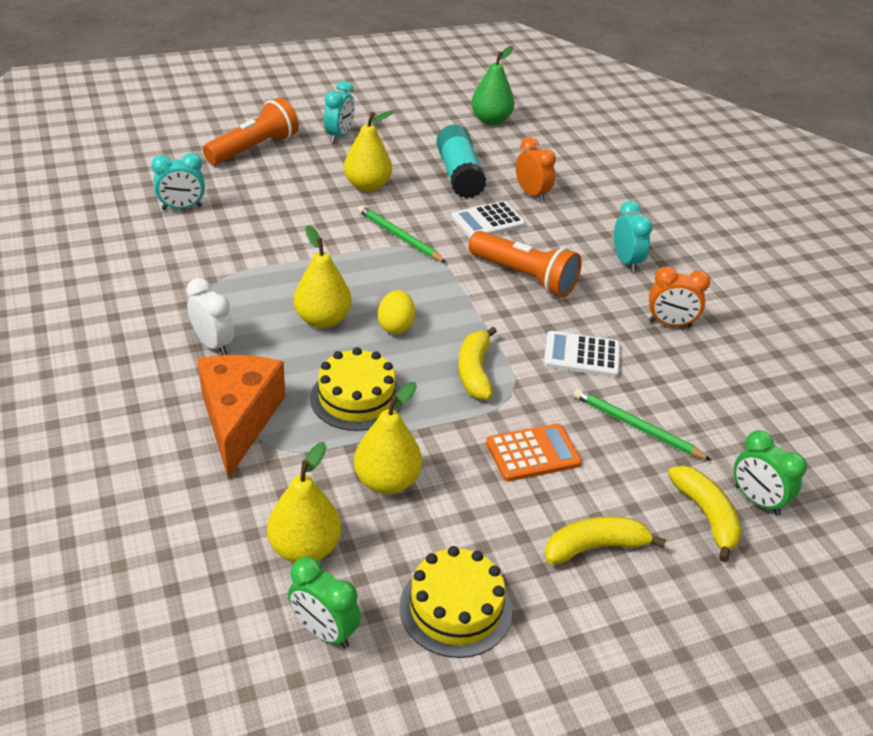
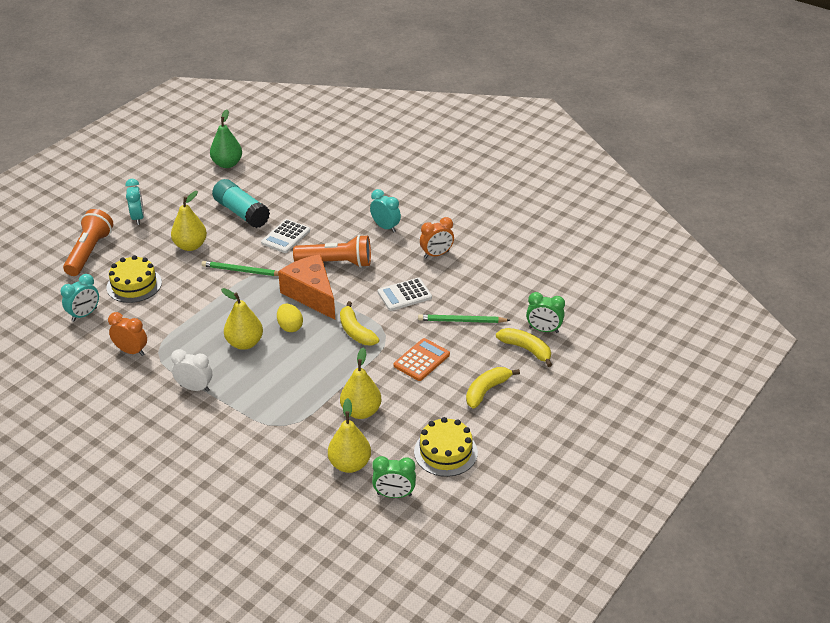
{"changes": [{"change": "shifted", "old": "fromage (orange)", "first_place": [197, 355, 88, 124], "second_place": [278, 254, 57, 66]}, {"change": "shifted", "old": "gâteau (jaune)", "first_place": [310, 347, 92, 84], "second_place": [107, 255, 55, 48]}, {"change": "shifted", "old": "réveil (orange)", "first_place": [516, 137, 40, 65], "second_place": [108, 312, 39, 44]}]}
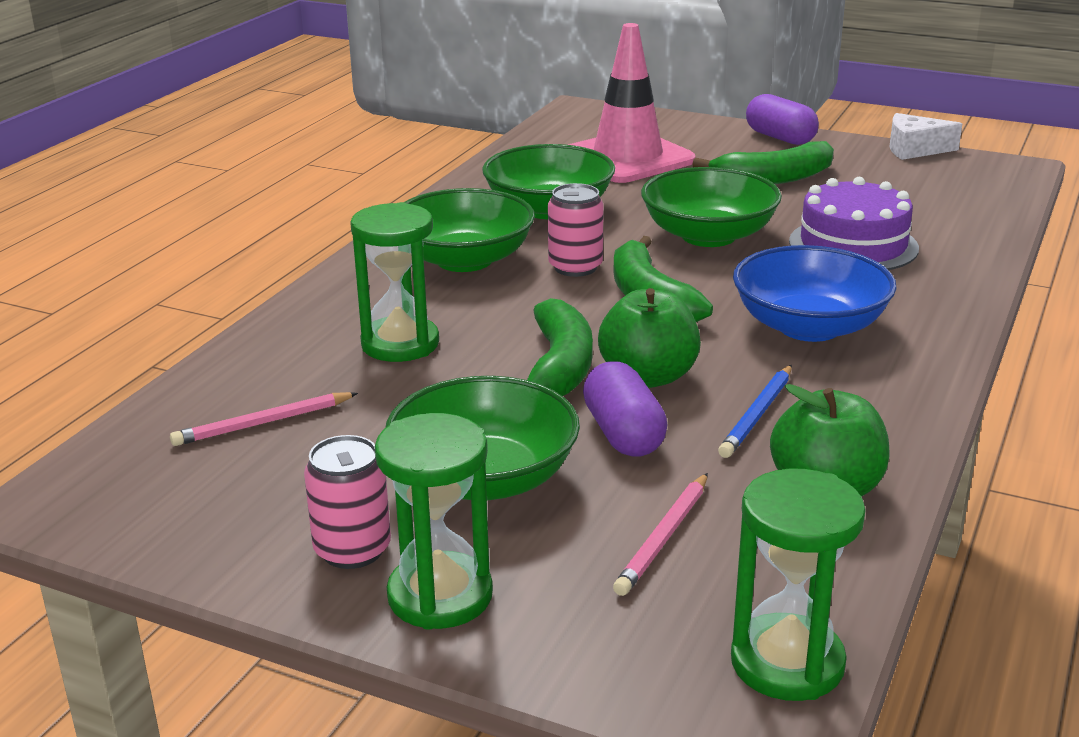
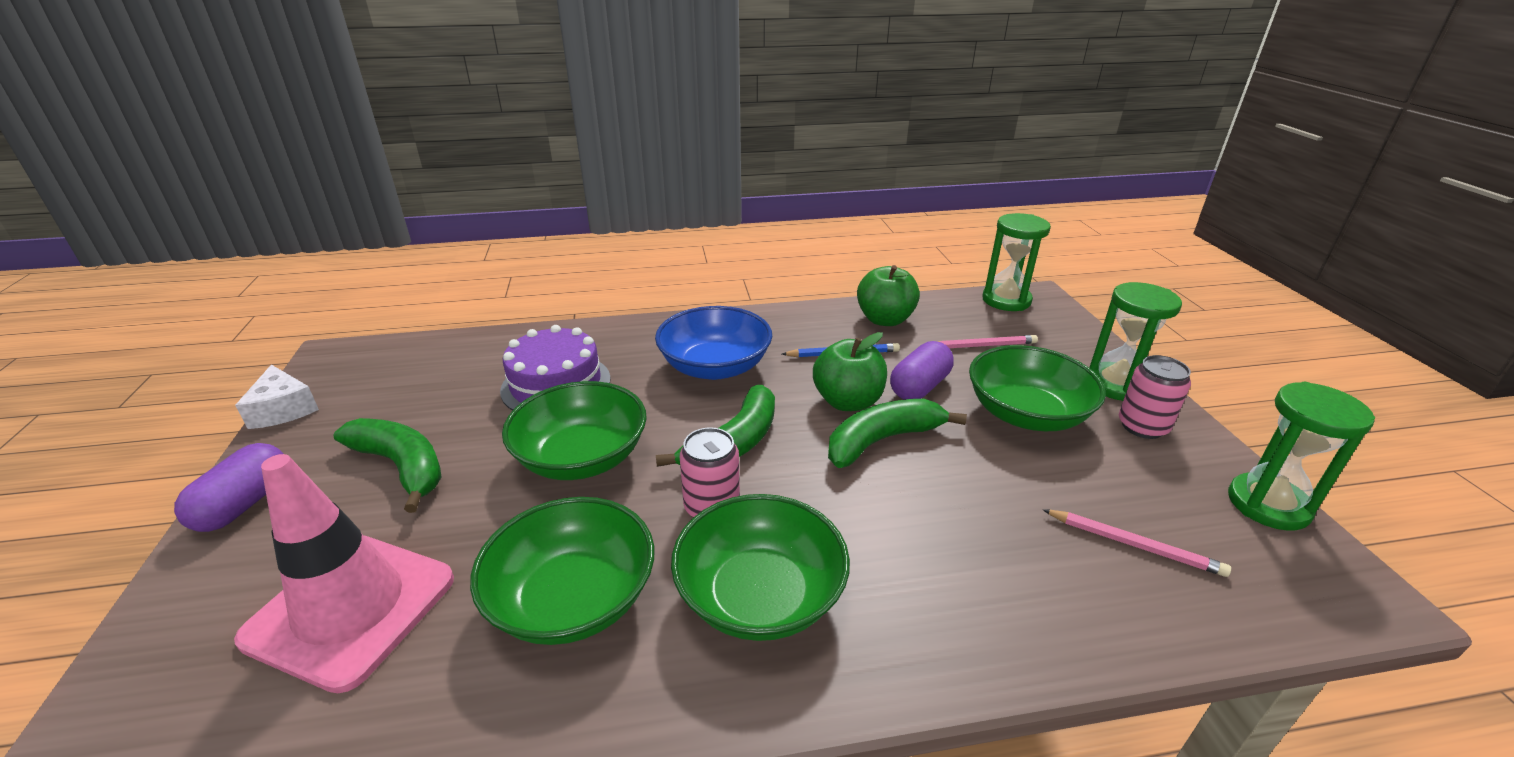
{"changes": [{"change": "shifted", "old": "sablier (vert)", "first_place": [350, 202, 89, 160], "second_place": [1228, 382, 147, 149]}]}
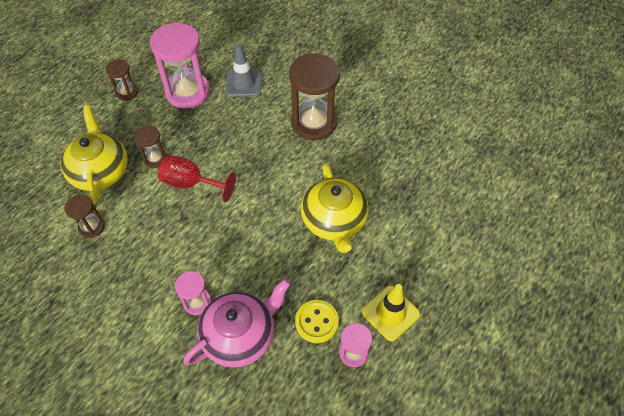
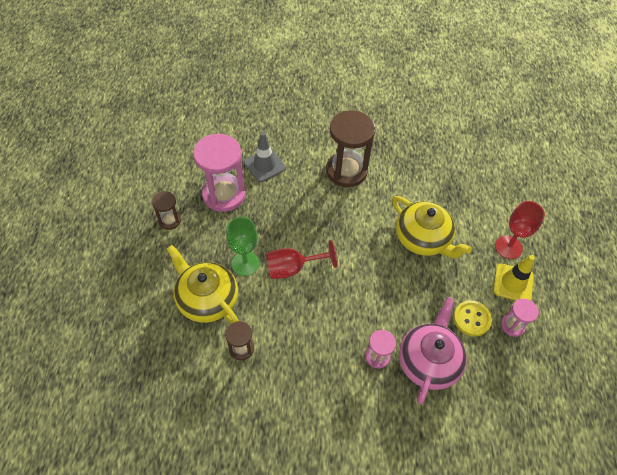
{"changes": [{"change": "swapped", "old": "sablier (marron)", "new": "verre à pied (vert)", "first_place": [134, 125, 33, 43], "second_place": [226, 217, 33, 59]}, {"change": "new", "new": "verre à pied (rouge)", "second_place": [495, 201, 50, 58]}]}
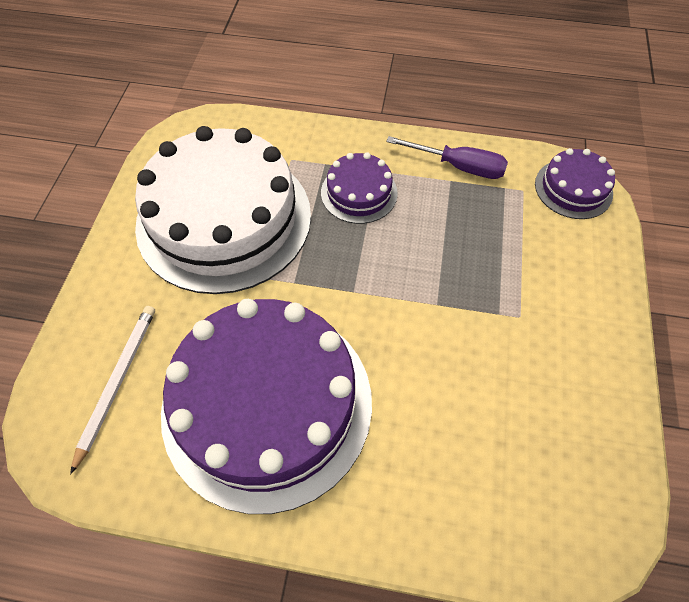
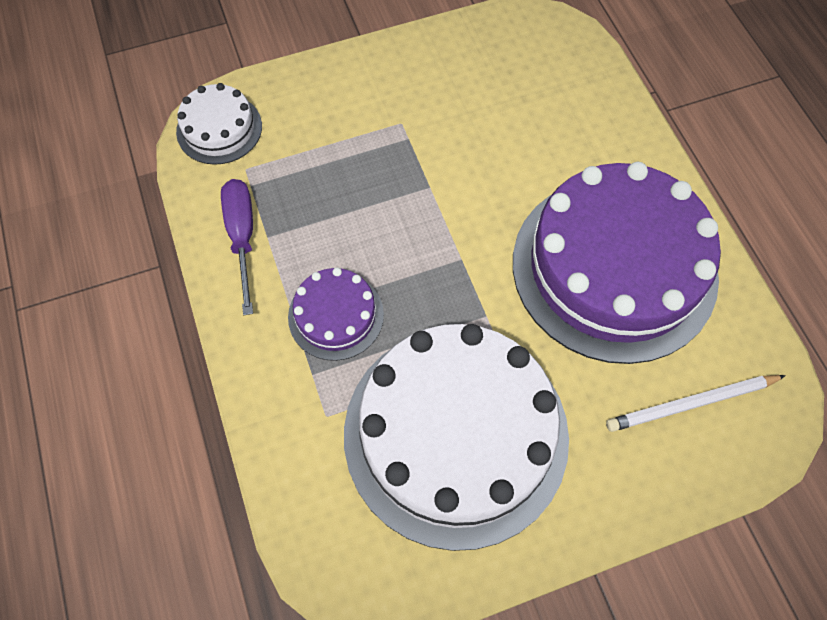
{"changes": [{"change": "repainted", "old": "gâteau (violet)", "new": "gâteau (blanc)", "first_place": [535, 148, 80, 71], "second_place": [176, 83, 86, 82]}]}
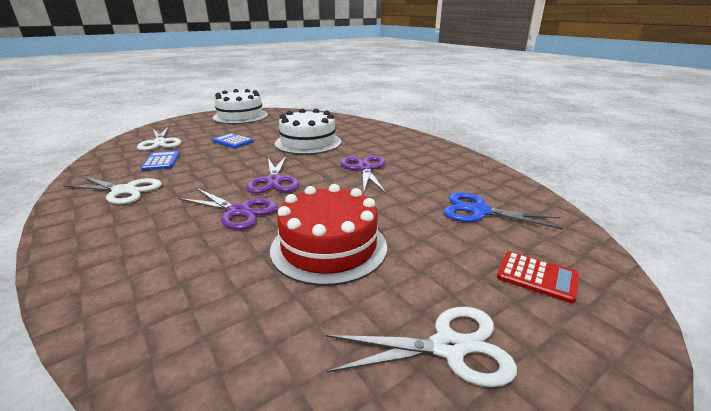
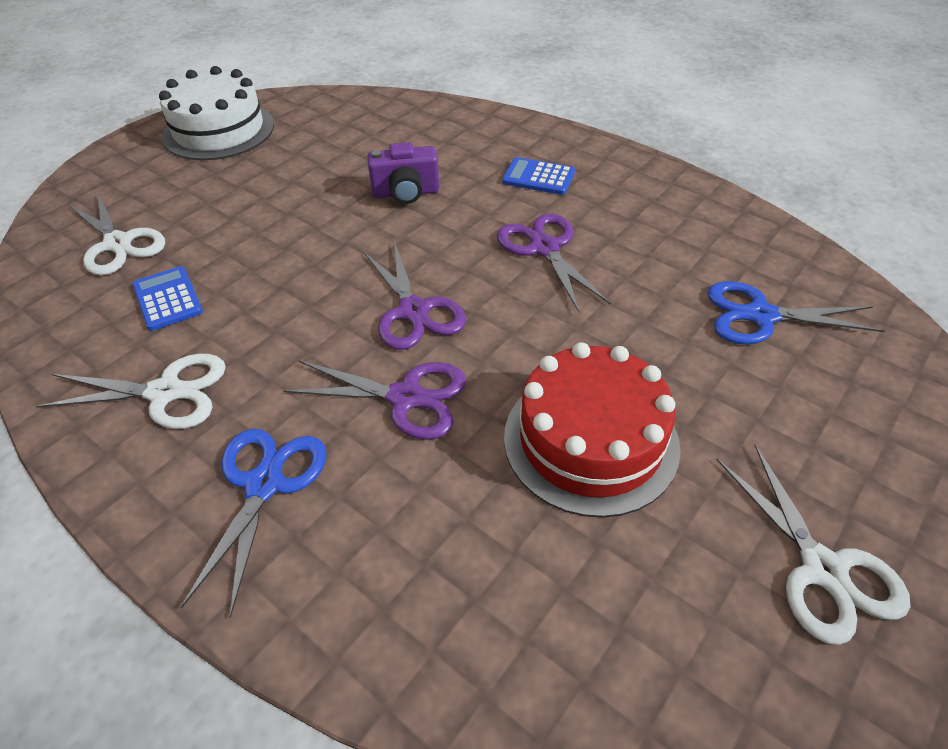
{"changes": [{"change": "shifted", "old": "calculatrice (bleu)", "first_place": [212, 133, 42, 15], "second_place": [502, 157, 73, 38]}, {"change": "swapped", "old": "gâteau (blanc)", "new": "appareil photo (violet)", "first_place": [275, 108, 66, 47], "second_place": [367, 142, 72, 62]}, {"change": "rotated", "old": "ciseaux (blanc)", "first_place": [326, 307, 191, 80], "second_place": [716, 444, 194, 201], "degrees": 90}, {"change": "gone", "old": "calculatrice (rouge)", "first_place": [497, 251, 83, 52]}, {"change": "new", "new": "ciseaux (bleu)", "second_place": [180, 429, 146, 189]}]}
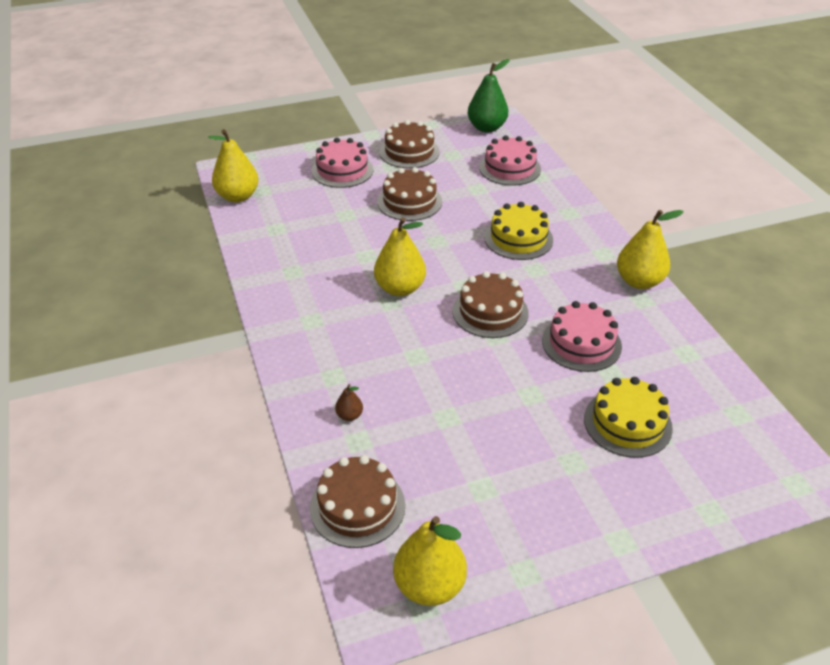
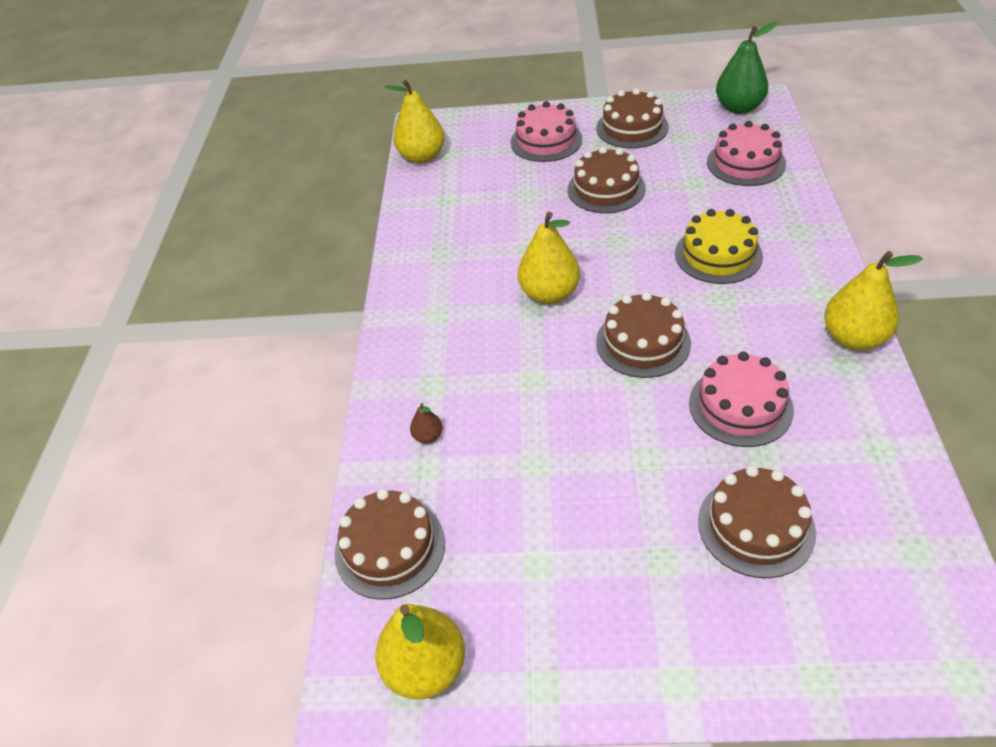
{"changes": [{"change": "repainted", "old": "gâteau (jaune)", "new": "gâteau (marron)", "first_place": [584, 377, 89, 81], "second_place": [698, 466, 118, 112]}]}
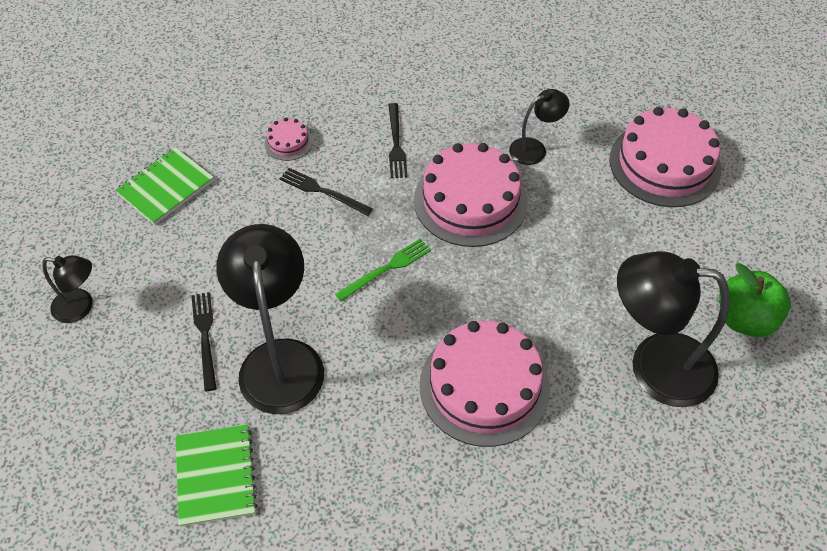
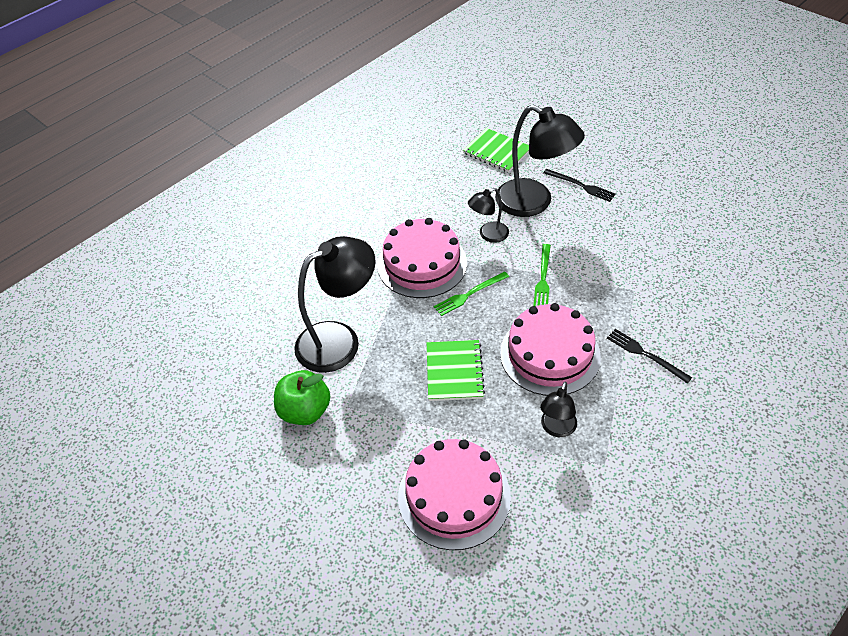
{"changes": [{"change": "shifted", "old": "lampe (noir)", "first_place": [42, 255, 50, 68], "second_place": [468, 188, 41, 55]}, {"change": "shifted", "old": "carnet (vert)", "first_place": [115, 147, 99, 78], "second_place": [427, 340, 58, 61]}, {"change": "gone", "old": "gâteau (rose)", "first_place": [264, 118, 49, 43]}, {"change": "gone", "old": "fourchette (noir)", "first_place": [280, 168, 93, 48]}, {"change": "new", "new": "fourchette (vert)", "second_place": [434, 272, 75, 44]}]}
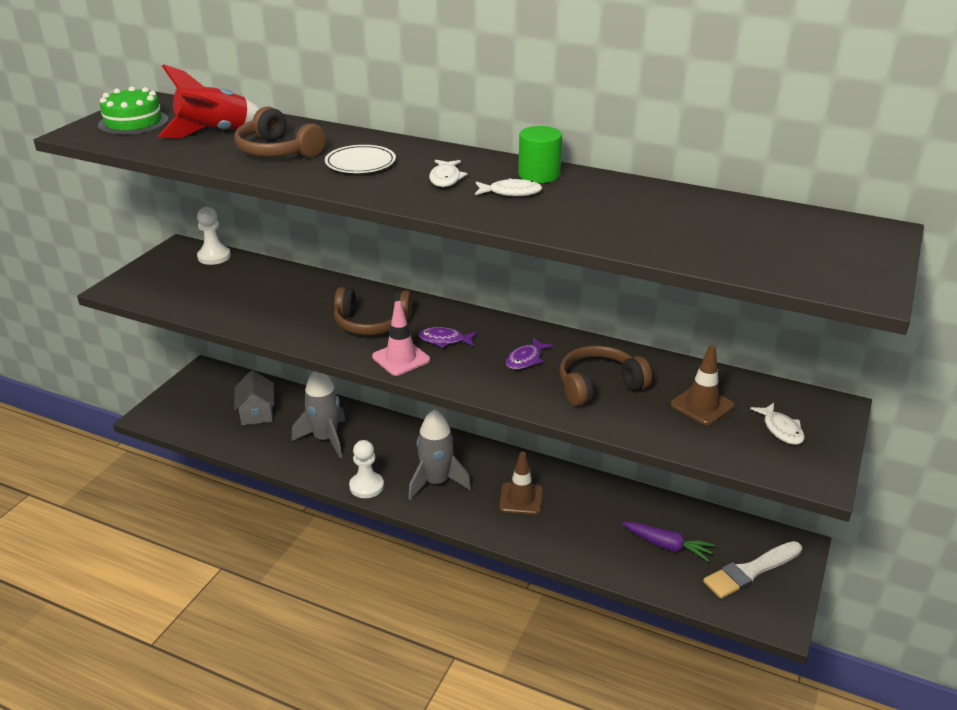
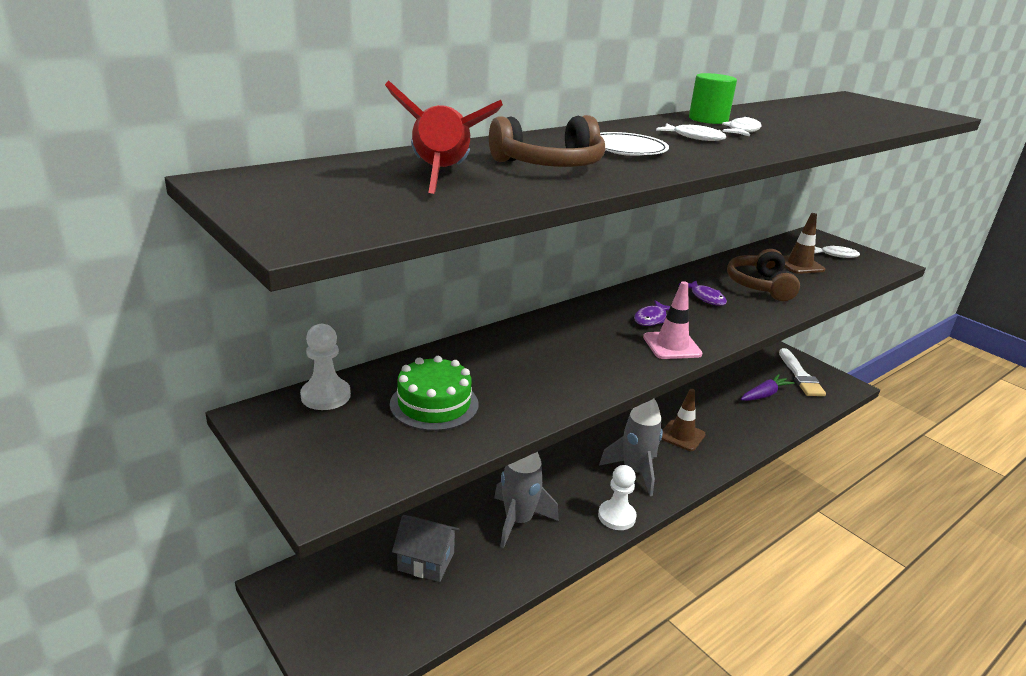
{"changes": [{"change": "shifted", "old": "gâteau (vert)", "first_place": [98, 86, 70, 49], "second_place": [390, 356, 88, 75]}, {"change": "gone", "old": "casque audio (marron)", "first_place": [334, 287, 79, 48]}]}
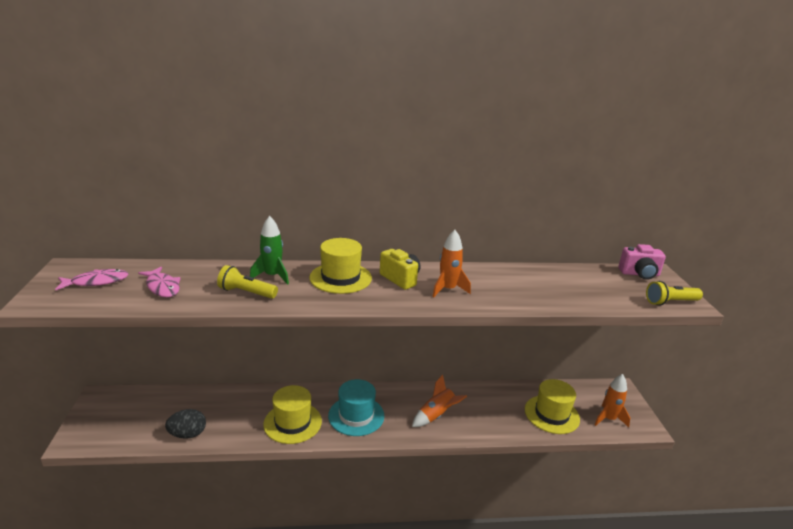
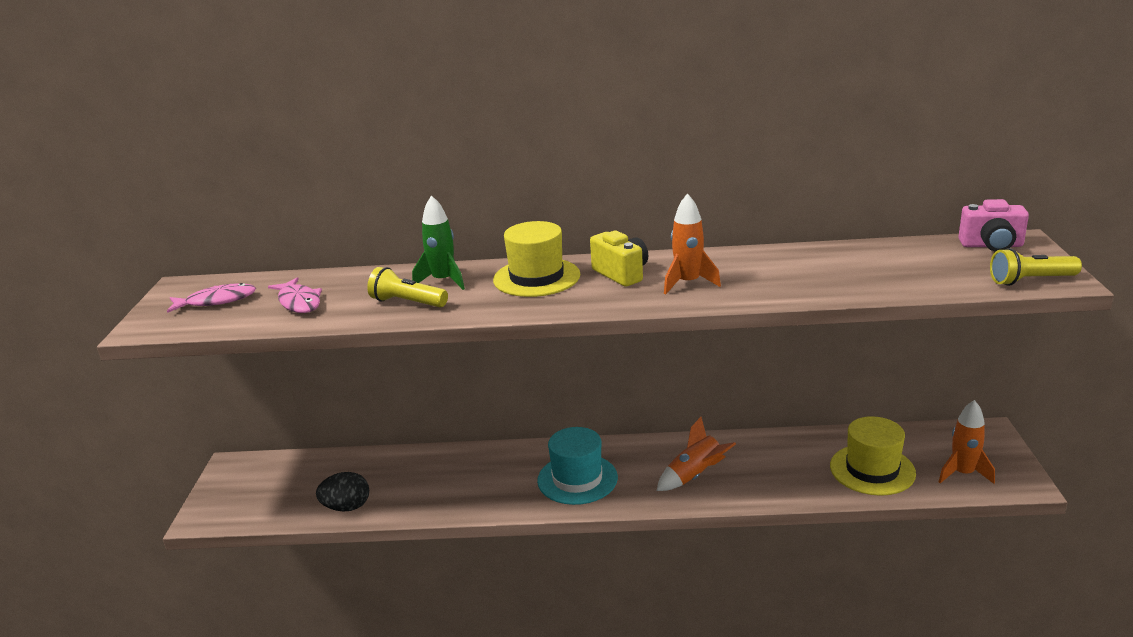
{"changes": [{"change": "gone", "old": "chapeau (jaune)", "first_place": [263, 385, 59, 59]}]}
